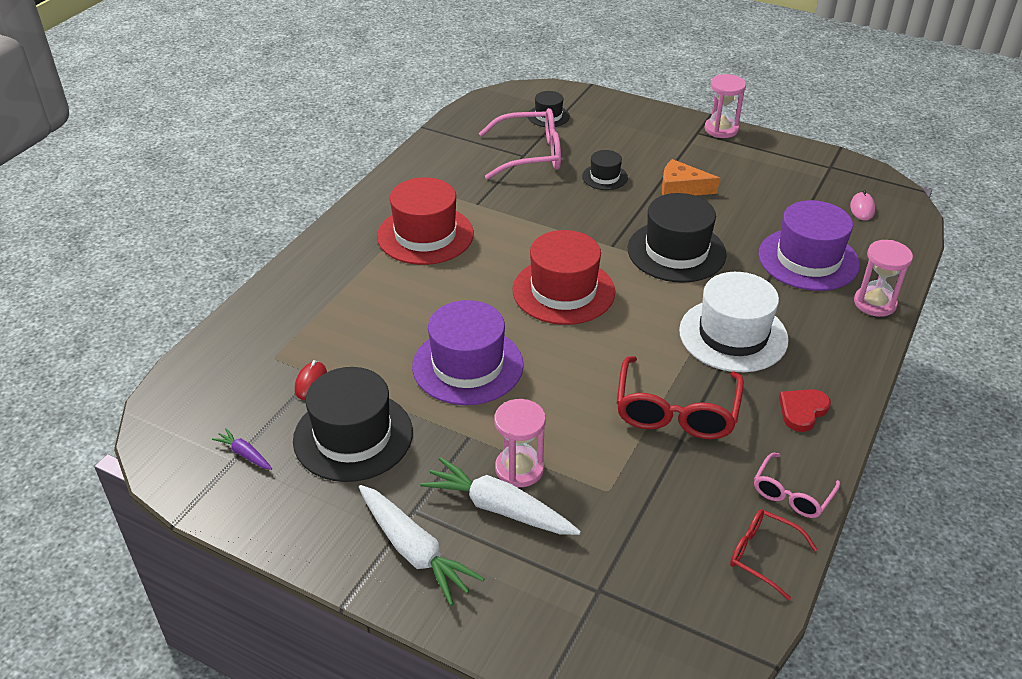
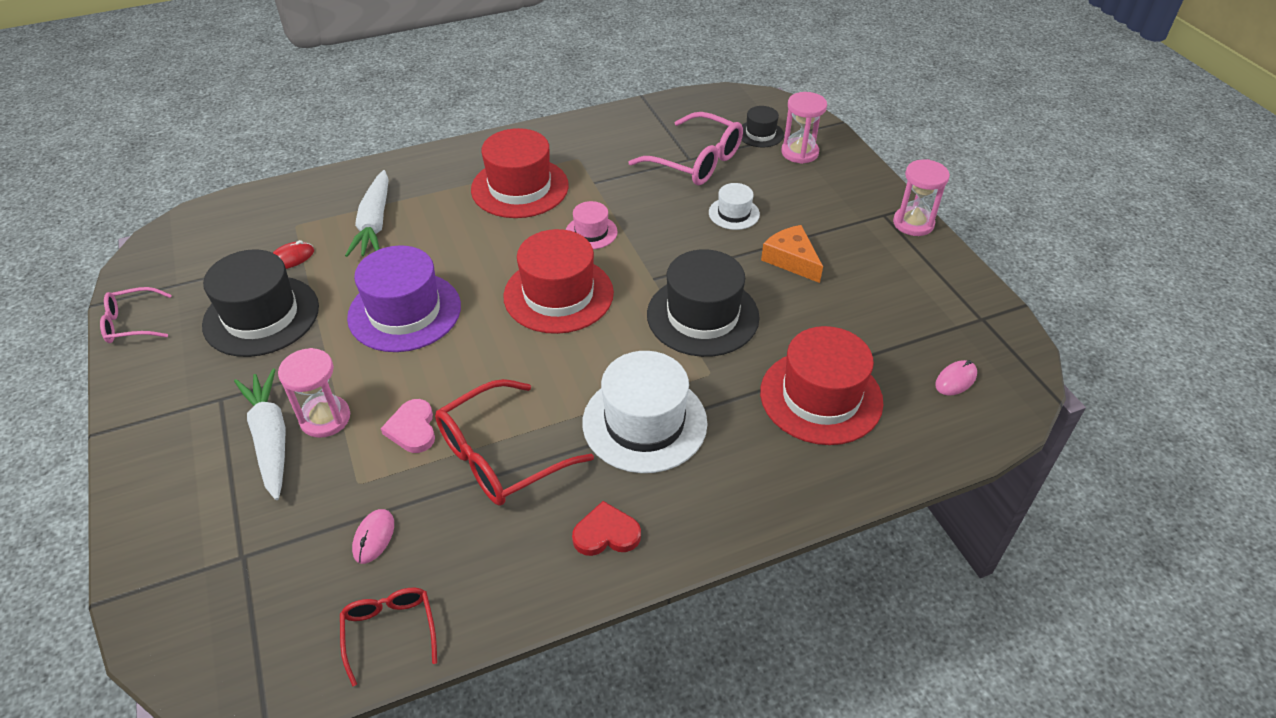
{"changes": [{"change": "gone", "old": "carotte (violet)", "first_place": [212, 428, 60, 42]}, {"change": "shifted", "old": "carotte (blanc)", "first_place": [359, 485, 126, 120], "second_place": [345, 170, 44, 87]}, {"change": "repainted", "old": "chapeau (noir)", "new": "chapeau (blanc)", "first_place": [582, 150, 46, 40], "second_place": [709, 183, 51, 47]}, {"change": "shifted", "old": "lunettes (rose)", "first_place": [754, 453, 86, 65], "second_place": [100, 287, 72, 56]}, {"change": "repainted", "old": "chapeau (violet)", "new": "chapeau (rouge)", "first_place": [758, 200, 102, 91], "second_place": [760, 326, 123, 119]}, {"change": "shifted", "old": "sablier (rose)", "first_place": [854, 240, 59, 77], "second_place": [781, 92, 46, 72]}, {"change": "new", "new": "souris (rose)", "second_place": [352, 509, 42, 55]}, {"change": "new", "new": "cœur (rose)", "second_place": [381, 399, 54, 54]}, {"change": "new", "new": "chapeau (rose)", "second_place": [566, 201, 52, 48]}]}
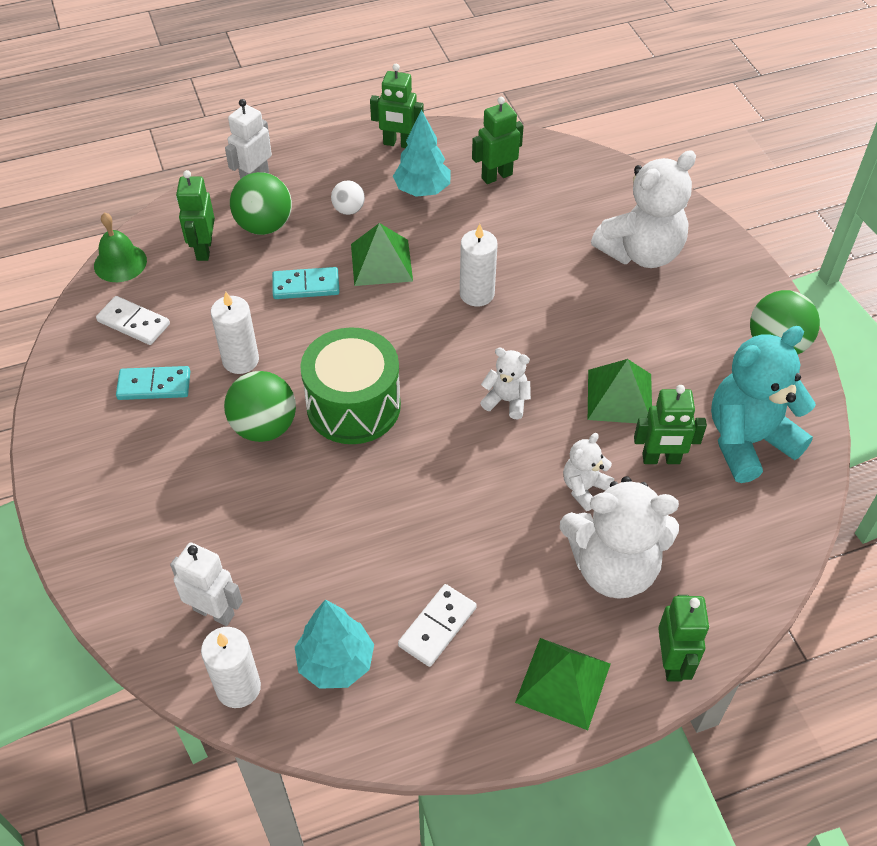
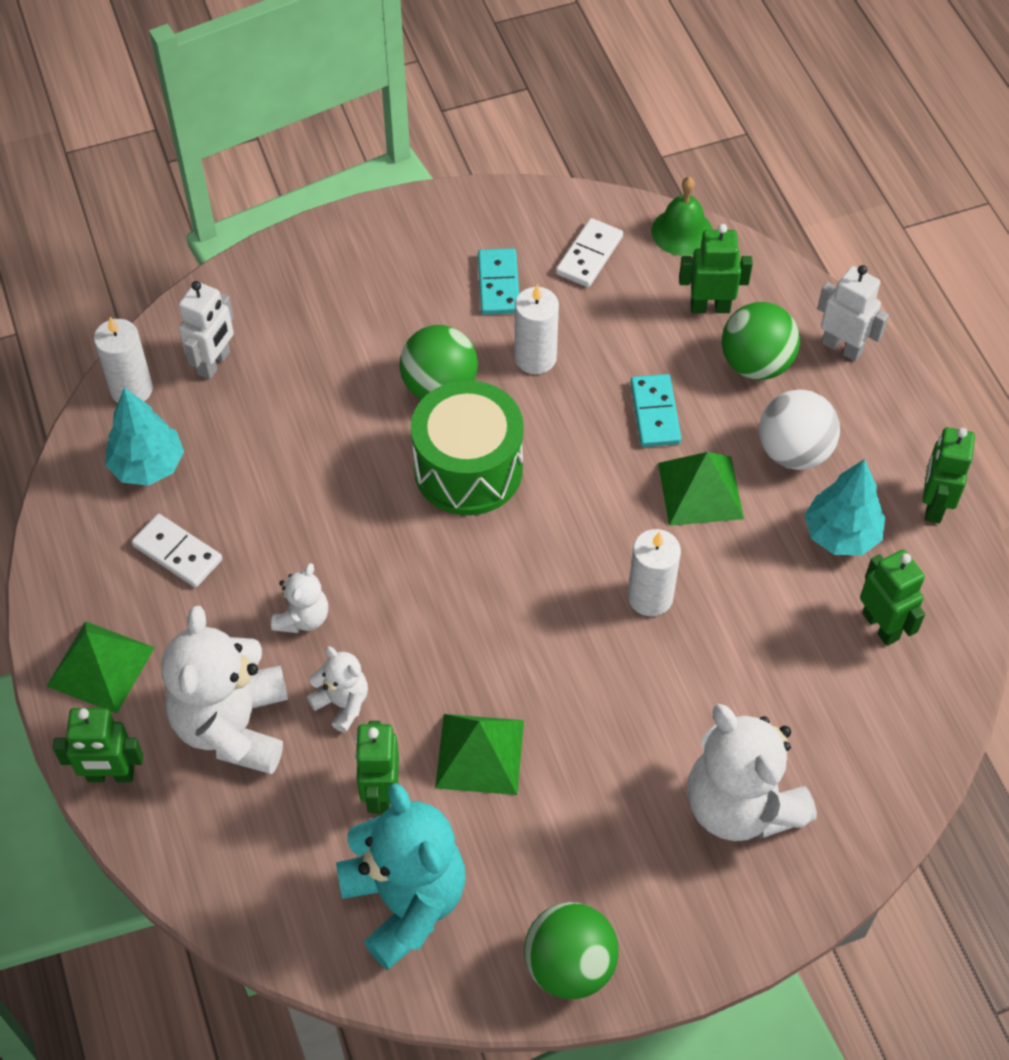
{"changes": [{"change": "scaled", "old": "balle (blanc)", "first_place": [331, 181, 34, 34], "second_place": [759, 389, 81, 81], "factor": 1.79}, {"change": "shifted", "old": "ours en peluche (blanc)", "first_place": [480, 347, 51, 72], "second_place": [271, 563, 57, 70]}]}
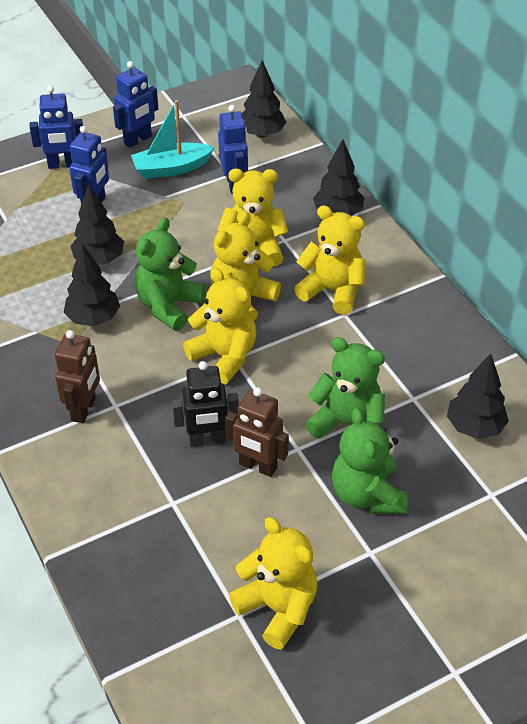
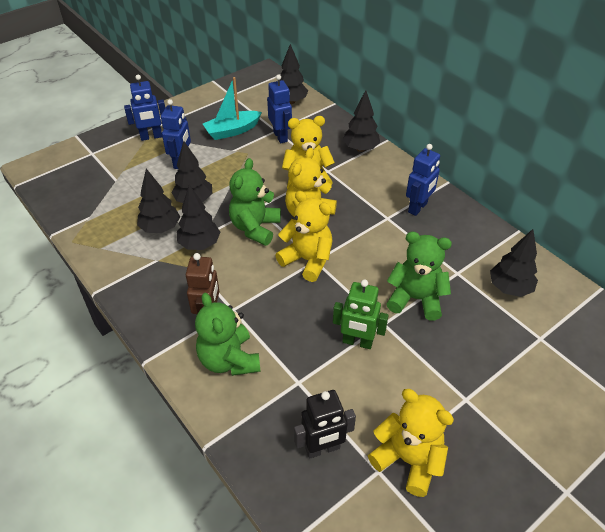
{"changes": [{"change": "shifted", "old": "robot (bleu)", "first_place": [113, 61, 45, 87], "second_place": [406, 144, 34, 72]}, {"change": "shifted", "old": "robot (noir)", "first_place": [172, 361, 67, 86], "second_place": [294, 390, 62, 69]}, {"change": "repainted", "old": "robot (marron)", "new": "robot (vert)", "first_place": [225, 387, 64, 90], "second_place": [333, 279, 56, 70]}, {"change": "gone", "old": "ours en peluche (jaune)", "first_place": [294, 205, 71, 110]}, {"change": "shifted", "old": "ours en peluche (vert)", "first_place": [332, 407, 76, 107], "second_place": [195, 293, 66, 83]}, {"change": "new", "new": "arbre (noir)", "second_place": [137, 169, 43, 64]}]}
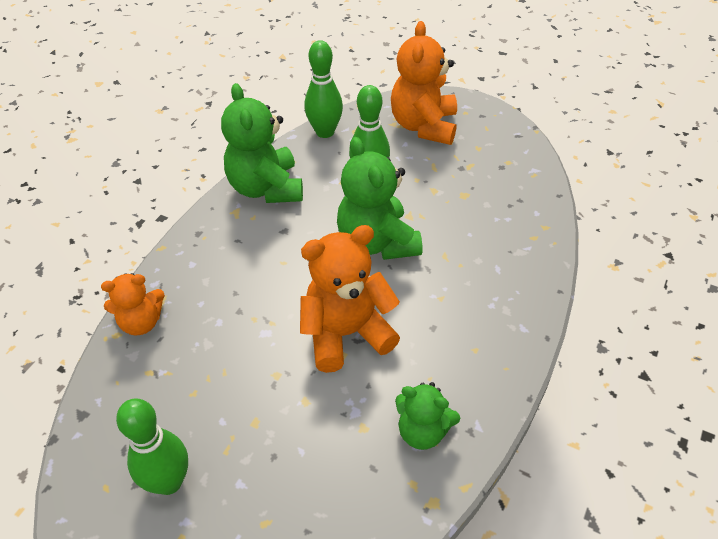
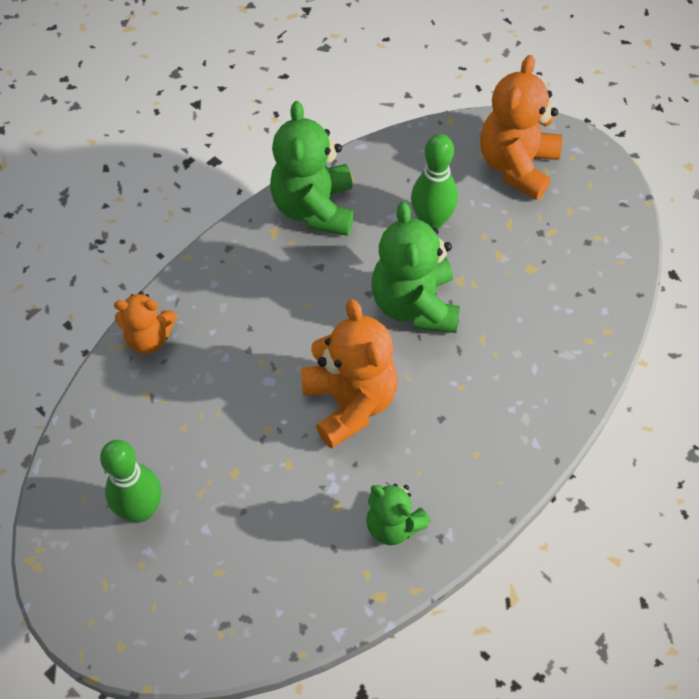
{"changes": [{"change": "rotated", "old": "ours en peluche (orange)", "first_place": [300, 225, 100, 148], "second_place": [301, 299, 97, 150], "degrees": 75}, {"change": "gone", "old": "quille (vert)", "first_place": [304, 40, 39, 98]}]}
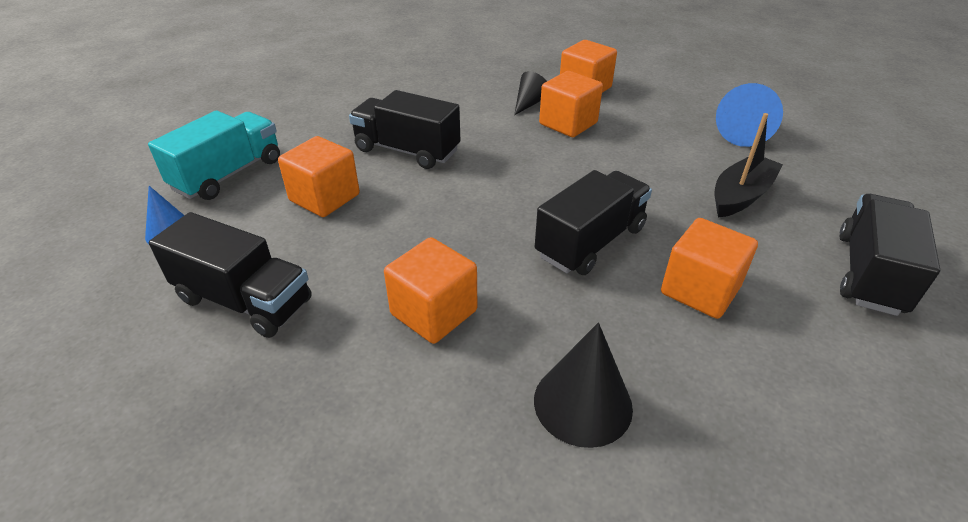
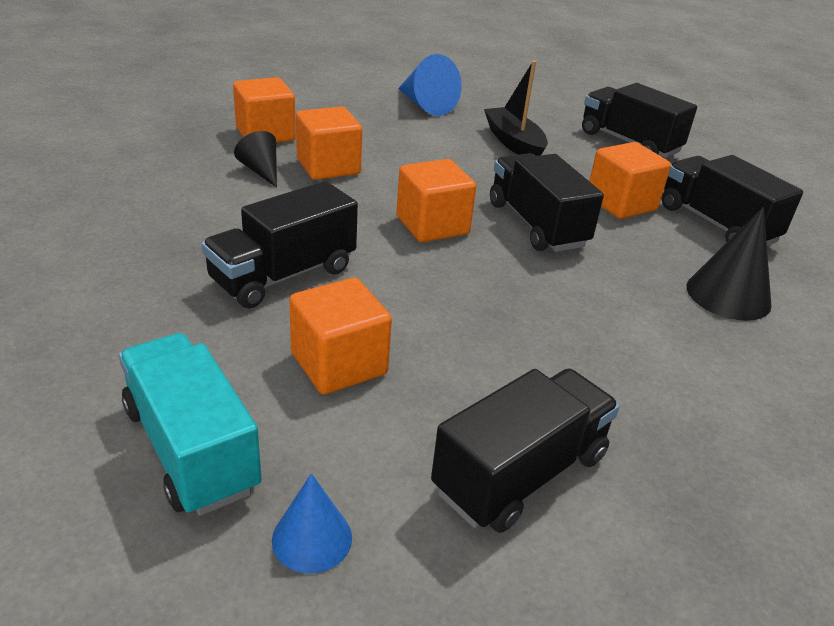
{"changes": [{"change": "shifted", "old": "cube (orange)", "first_place": [384, 237, 93, 107], "second_place": [396, 159, 80, 83]}, {"change": "new", "new": "camion (noir)", "second_place": [662, 155, 141, 91]}]}
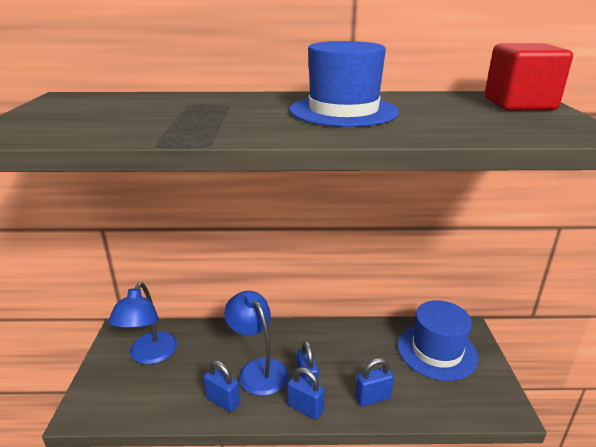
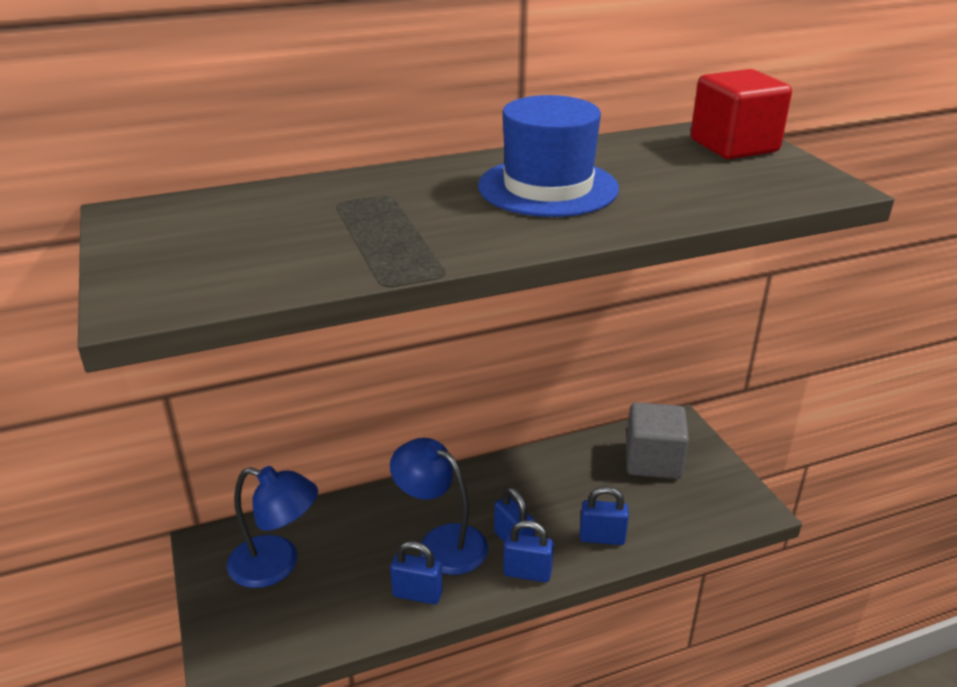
{"changes": [{"change": "rotated", "old": "lampe (bleu)", "first_place": [108, 282, 69, 83], "second_place": [227, 466, 91, 122], "degrees": -60}, {"change": "rotated", "old": "cadenas (bleu)", "first_place": [355, 358, 39, 49], "second_place": [580, 486, 49, 59], "degrees": 45}, {"change": "swapped", "old": "chapeau (bleu)", "new": "cube (gris)", "first_place": [398, 300, 80, 81], "second_place": [626, 402, 63, 77]}]}
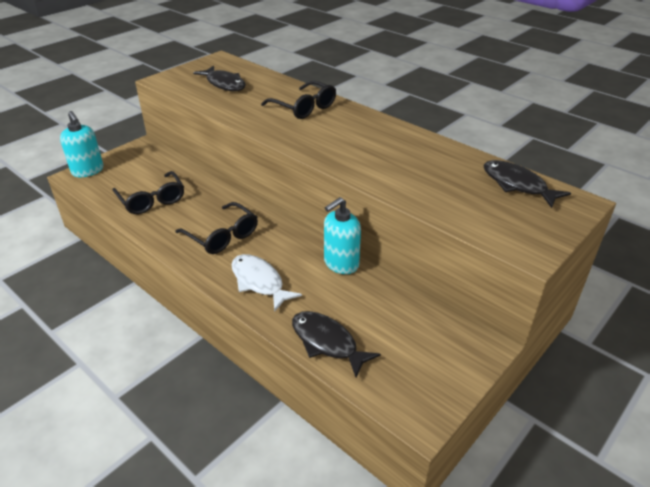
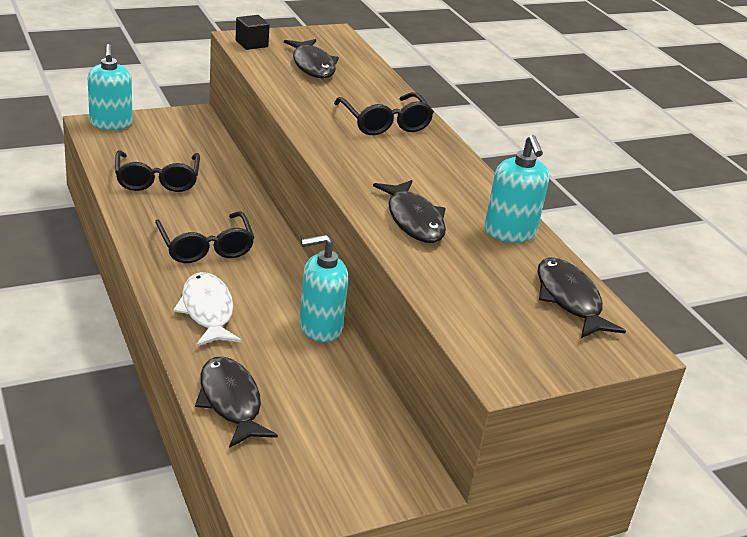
{"changes": [{"change": "new", "new": "cube (noir)", "second_place": [235, 15, 35, 35]}, {"change": "new", "new": "poisson (noir)", "second_place": [373, 180, 73, 63]}, {"change": "new", "new": "distributeur de savon (turquoise)", "second_place": [484, 135, 65, 108]}]}
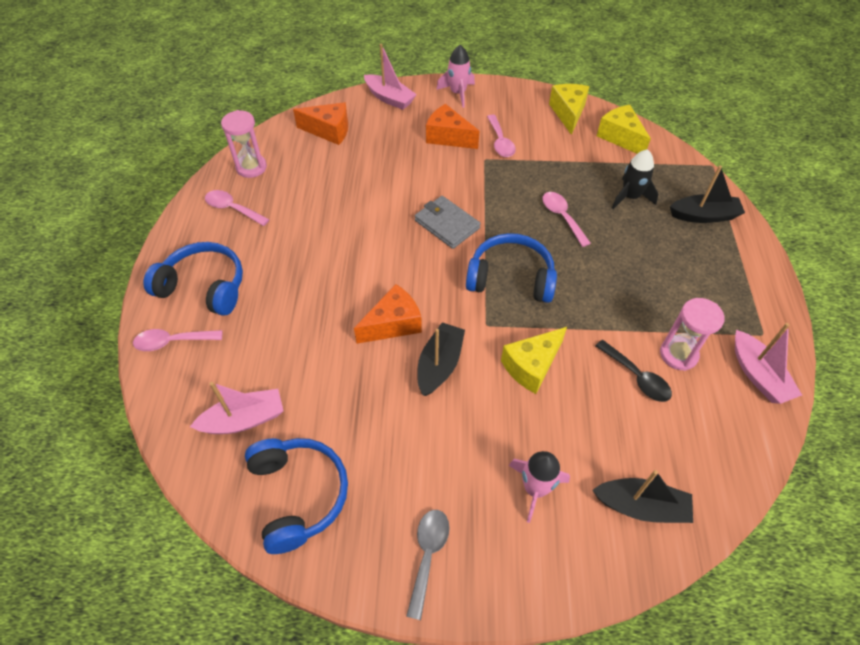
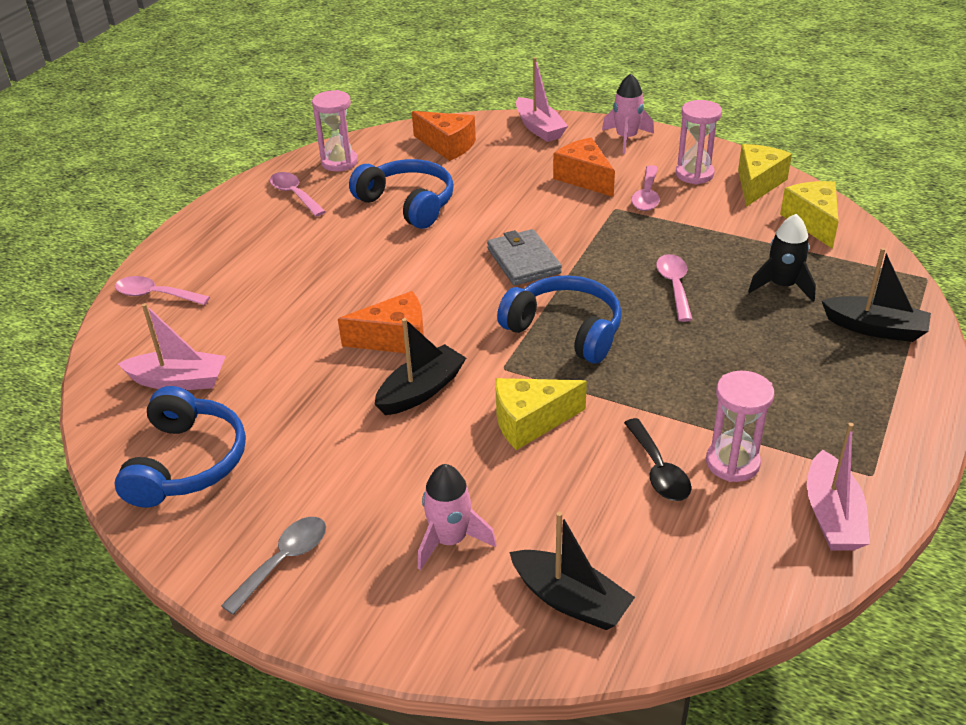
{"changes": [{"change": "shifted", "old": "casque audio (bleu)", "first_place": [143, 242, 100, 74], "second_place": [349, 159, 105, 70]}, {"change": "new", "new": "sablier (rose)", "second_place": [676, 100, 46, 84]}]}
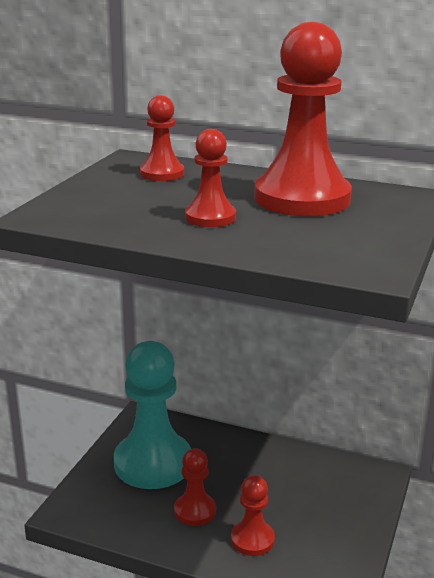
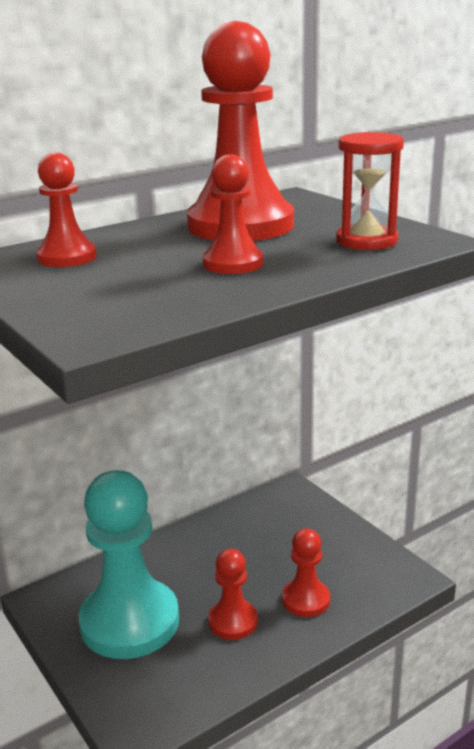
{"changes": [{"change": "new", "new": "sablier (rouge)", "second_place": [336, 132, 68, 118]}]}
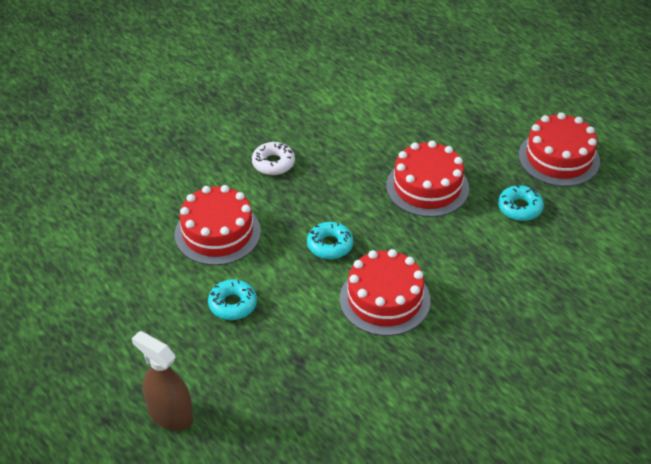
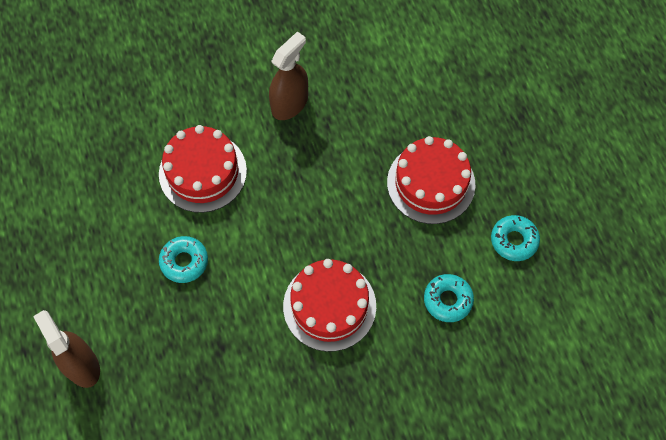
{"changes": [{"change": "swapped", "old": "beignet (blanc)", "new": "vaporisateur (marron)", "first_place": [252, 142, 43, 33], "second_place": [269, 31, 39, 89]}, {"change": "shifted", "old": "beignet (turquoise)", "first_place": [307, 222, 46, 37], "second_place": [424, 274, 50, 48]}, {"change": "gone", "old": "gâteau (rouge)", "first_place": [519, 112, 81, 75]}]}
